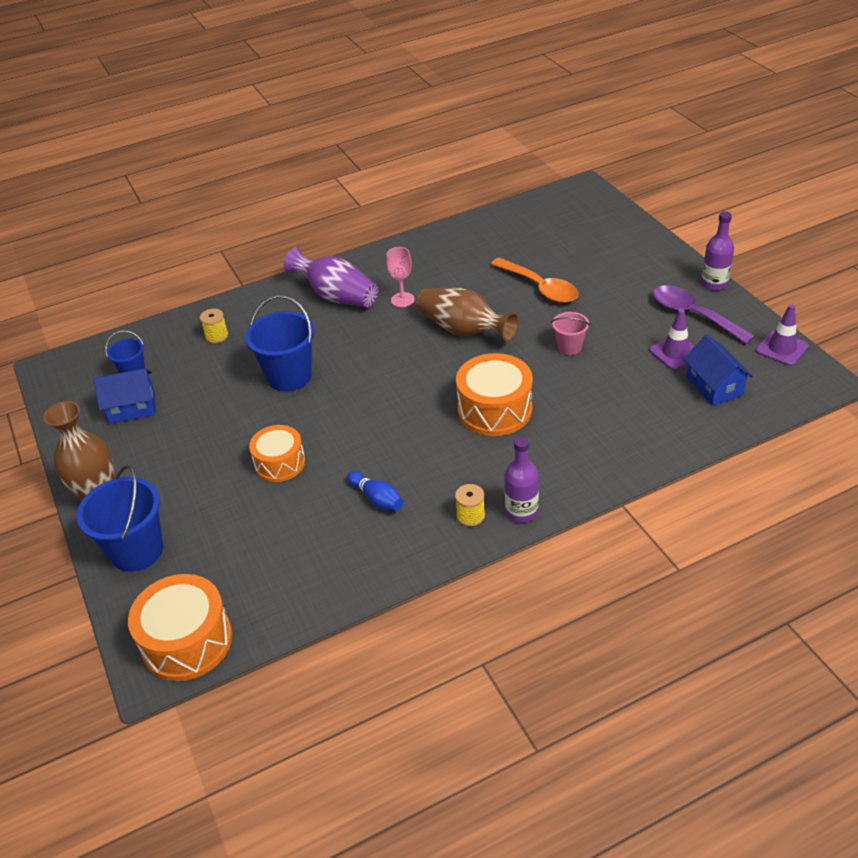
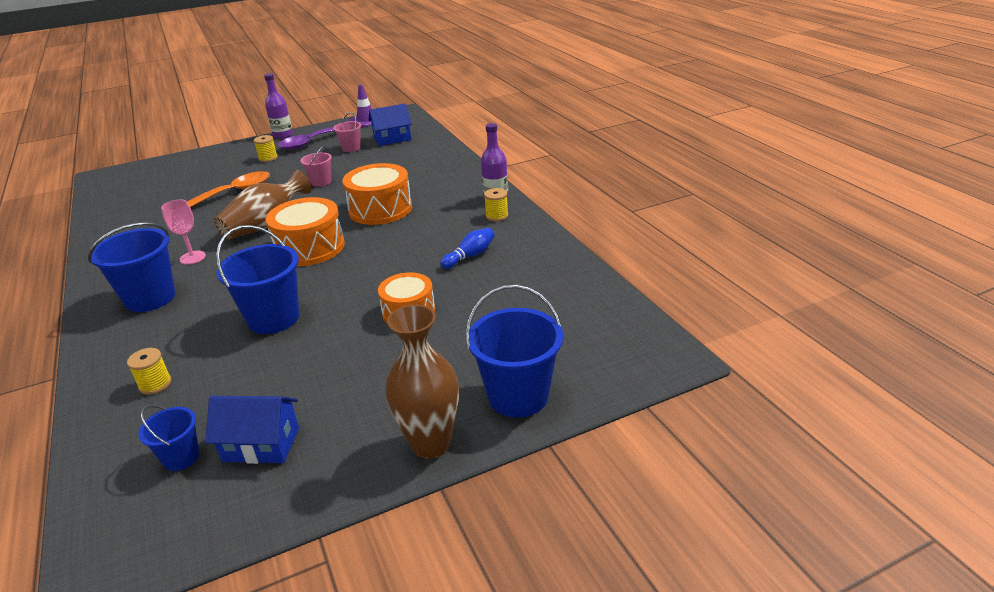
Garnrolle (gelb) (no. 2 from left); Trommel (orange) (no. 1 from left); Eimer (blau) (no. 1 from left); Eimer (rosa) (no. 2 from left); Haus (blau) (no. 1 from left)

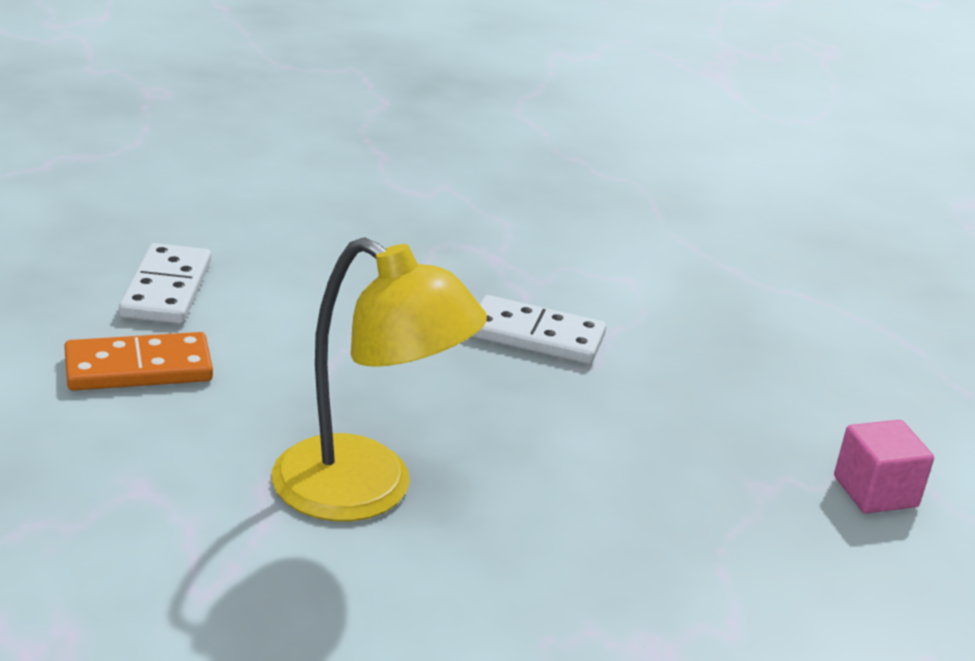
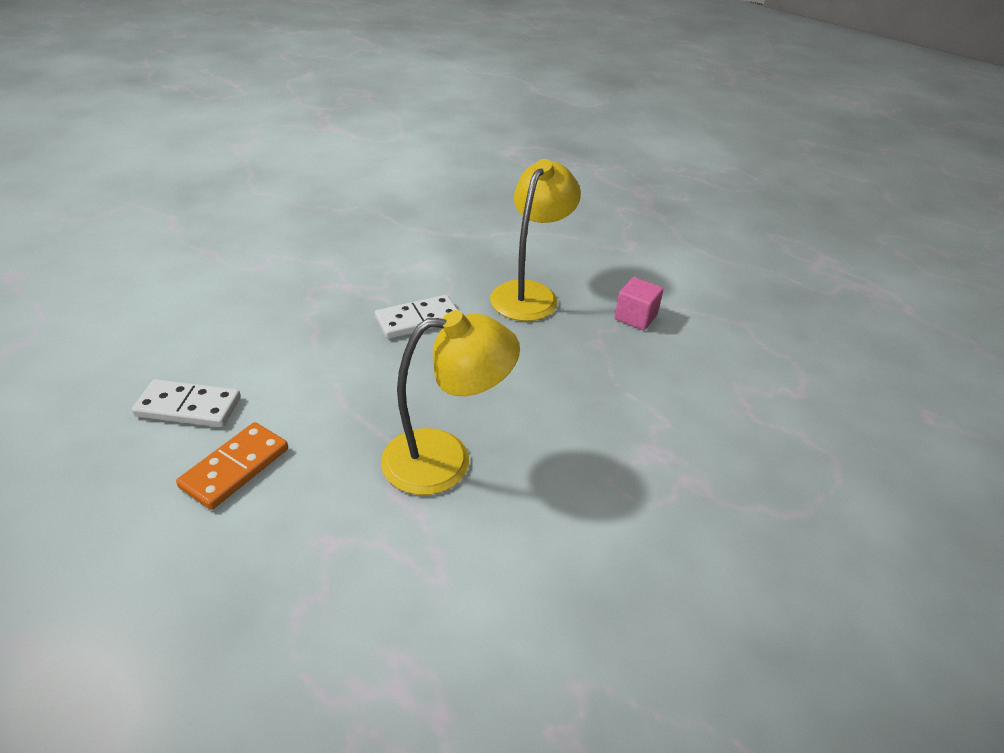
Lampe (gelb) (no. 2 from left); Dominostein (weiß) (no. 1 from left)

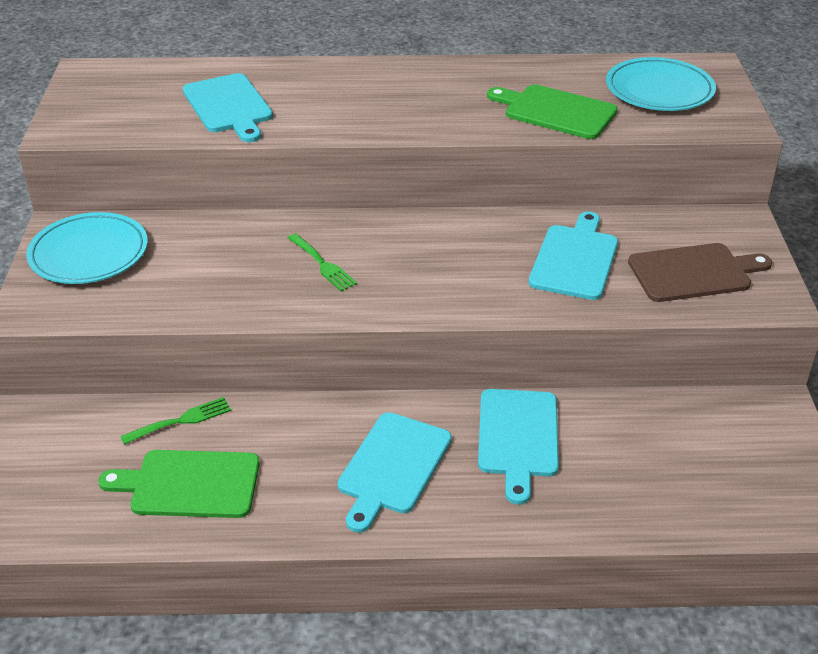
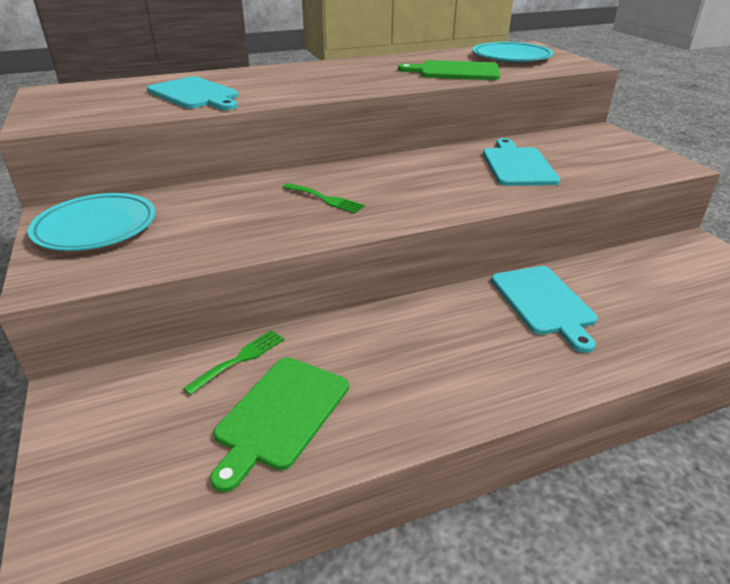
Schneidebrett (türkis) (no. 2 from left in the first image); Schneidebrett (braun); Schneidebrett (grün) (no. 1 from left)

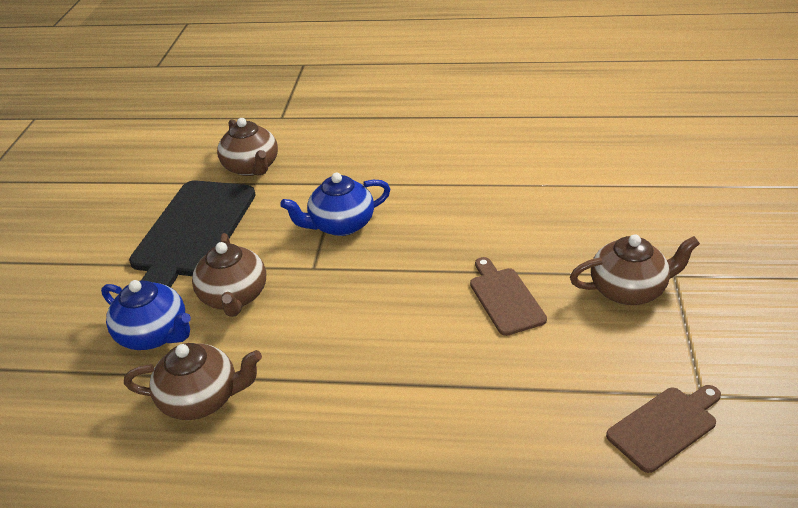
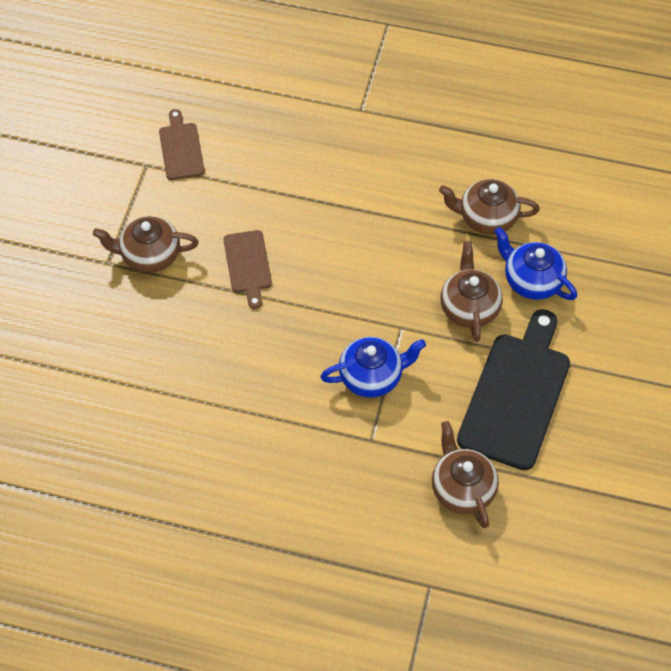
Schneidebrett (braun) (no. 1 from left)

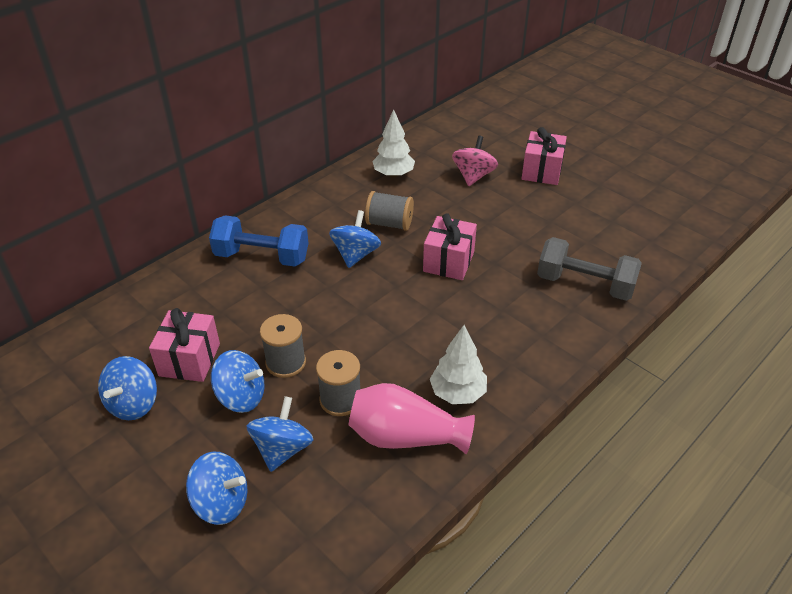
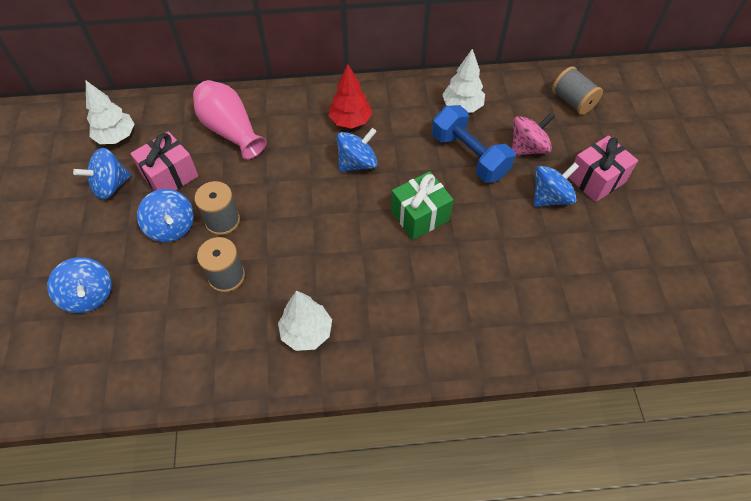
Hantel (grau); Baum (weiß) (no. 1 from left); Baum (rot); Hantel (blau); Kreisel (blau) (no. 5 from left); Vase (rosa); Garnrolle (grau) (no. 3 from left); Geschenk (grün)

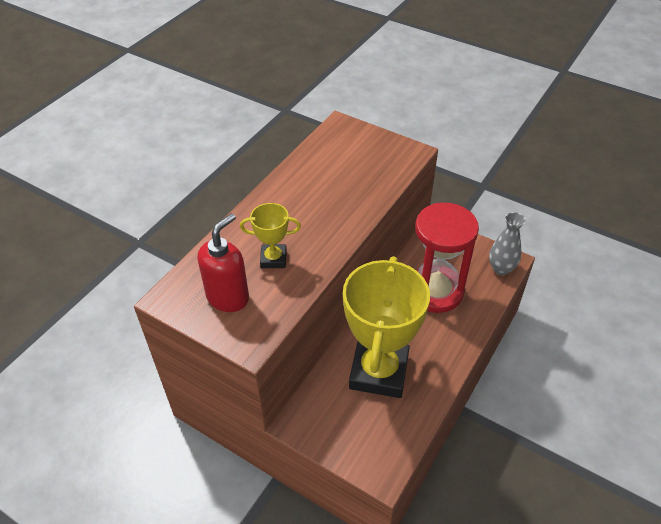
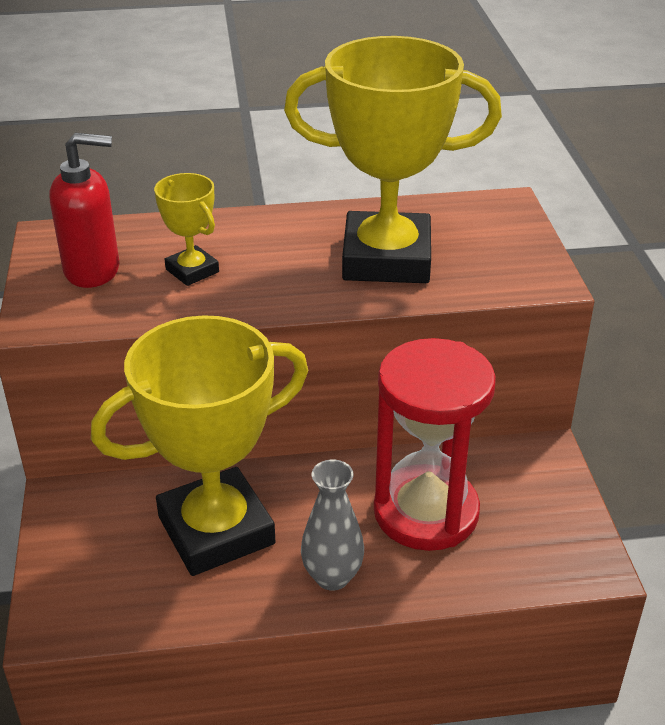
Pokal (gelb) (no. 3 from left); Vase (grau)

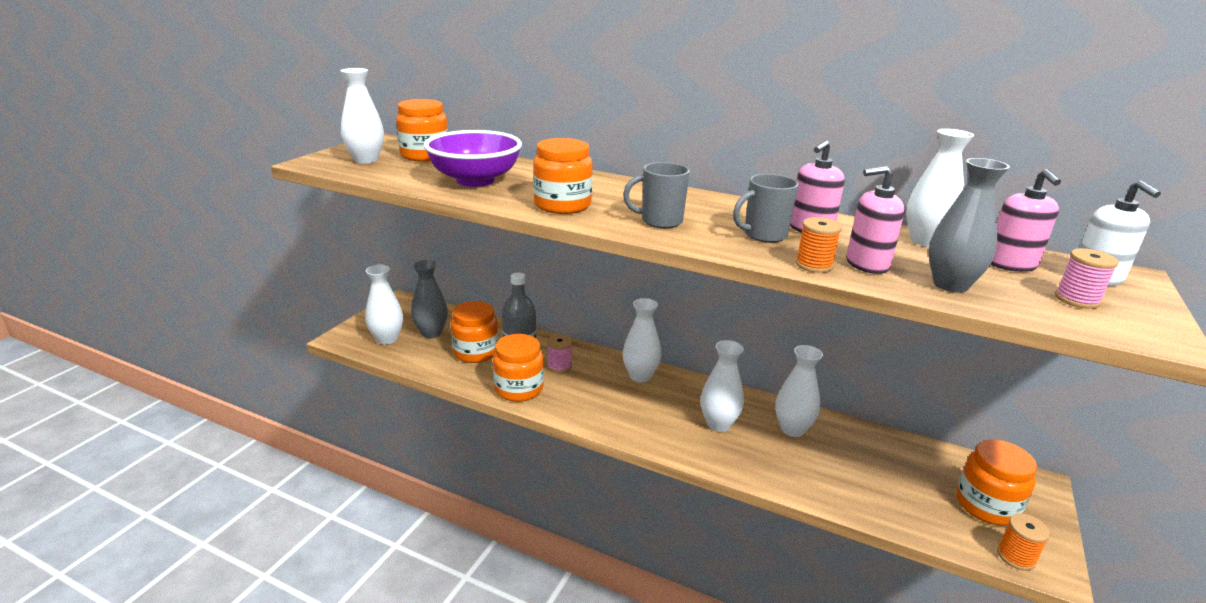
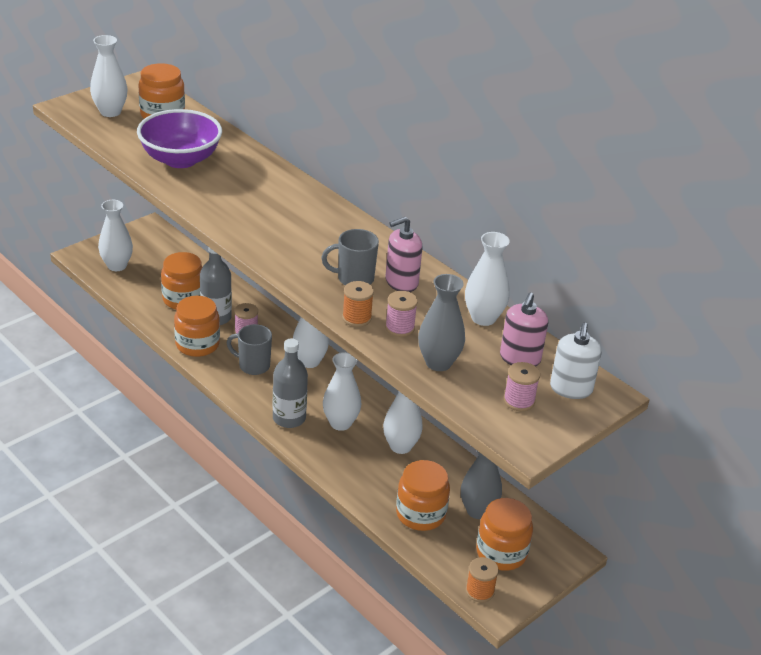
Flasche (grau) (no. 2 from left); Vase (grau) (no. 2 from left); Einmachglas (orange) (no. 4 from left); Tasse (grau) (no. 1 from left); Garnrolle (rosa) (no. 2 from left)

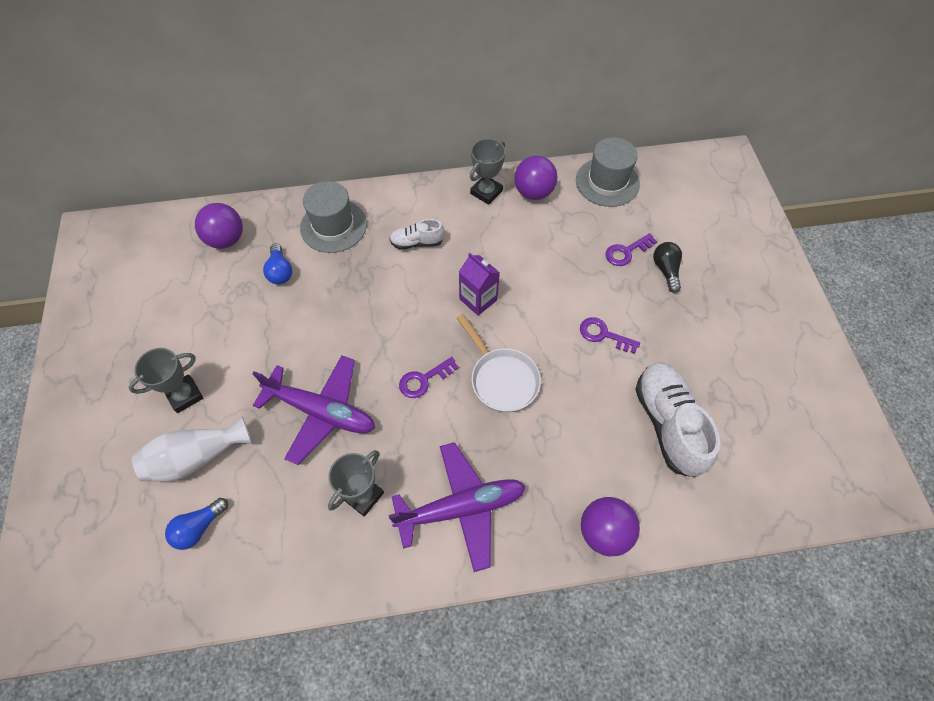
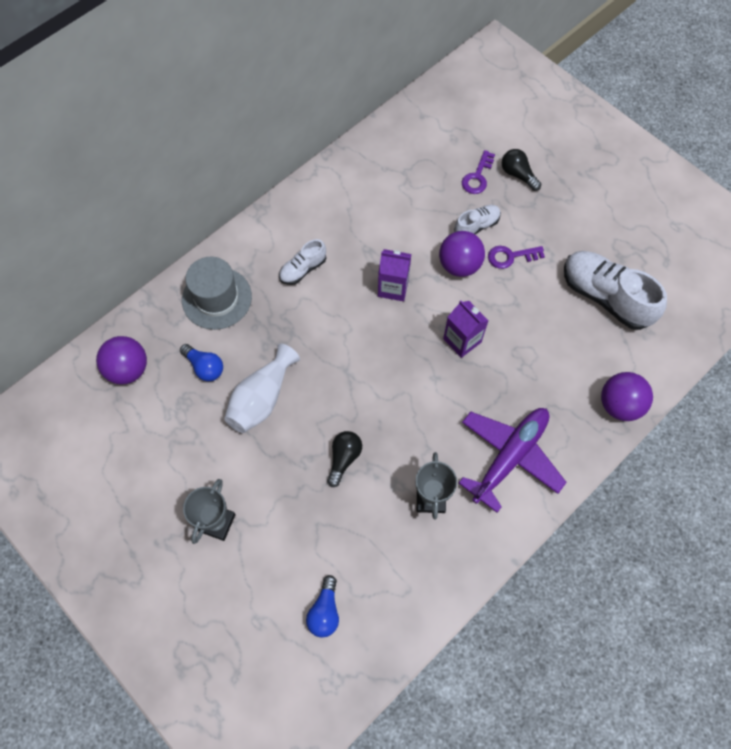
Schlüssel (lila) (no. 1 from left in the first image); Pokal (grau) (no. 3 from left in the first image); Hut (grau) (no. 2 from left in the first image); Schuh (weiß) (no. 2 from left); Vase (weiß); Ball (lila) (no. 2 from left); Glühbirne (schwarz) (no. 1 from left); Getränkekarton (lila) (no. 2 from left)

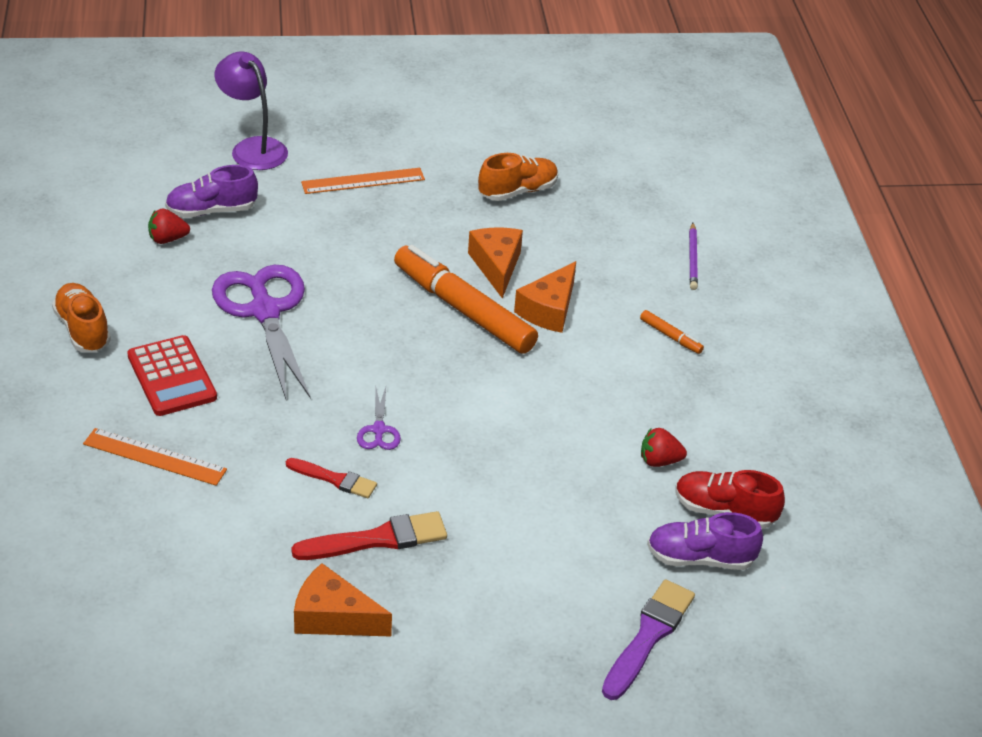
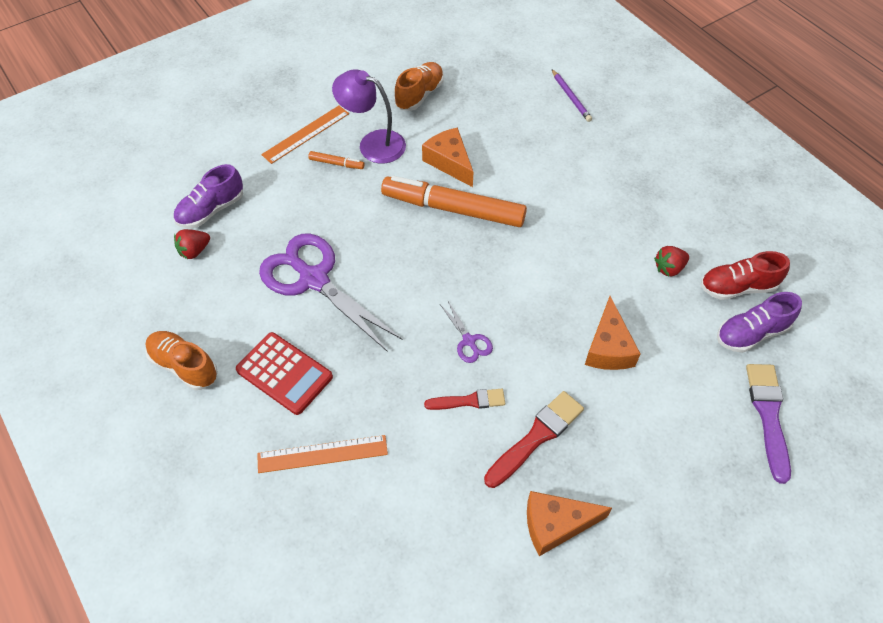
Lampe (lila); Käse (orange) (no. 3 from left); Filzstift (orange) (no. 1 from left)

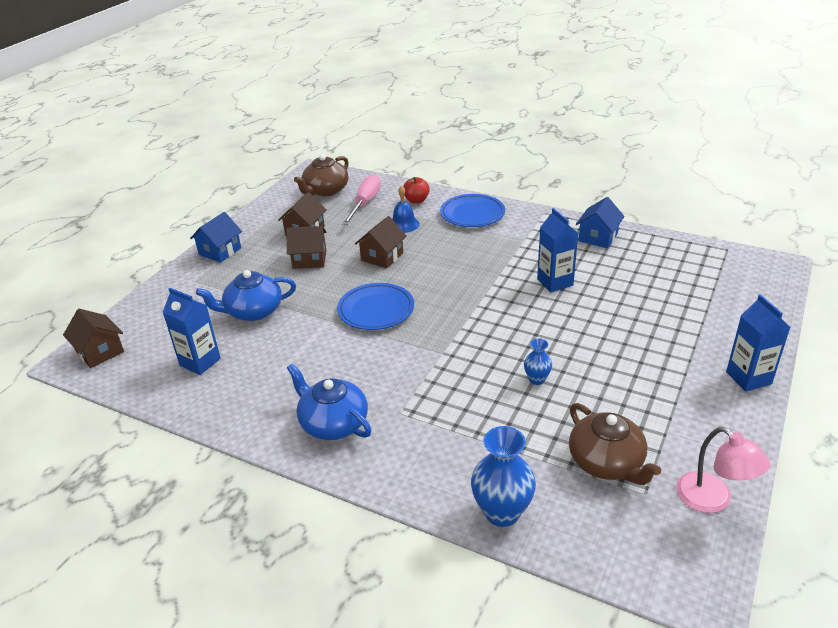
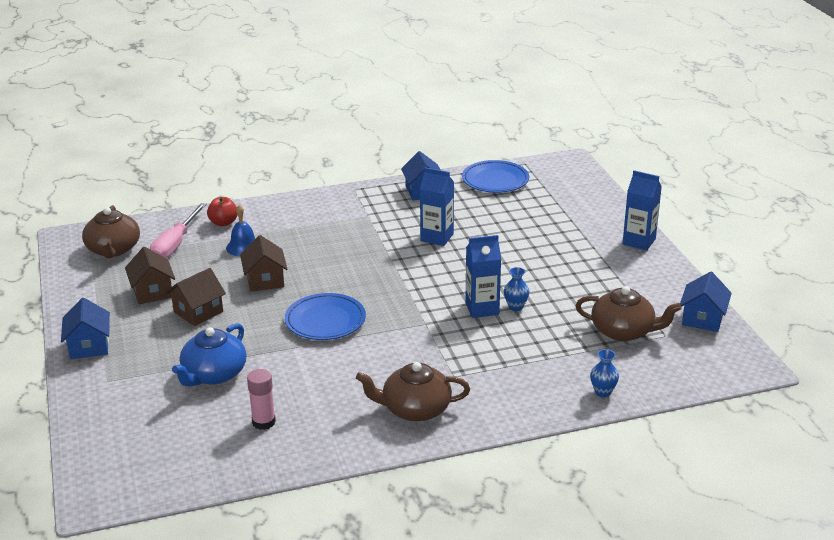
Haus (braun) (no. 1 from left in the first image); Klebestift (rosa); Getränkekarton (blau) (no. 2 from left); Teller (blau) (no. 2 from left); Haus (blau) (no. 3 from left); Teekanne (braun) (no. 2 from left); Schraubenzieher (rosa); Vase (blau) (no. 2 from left)

